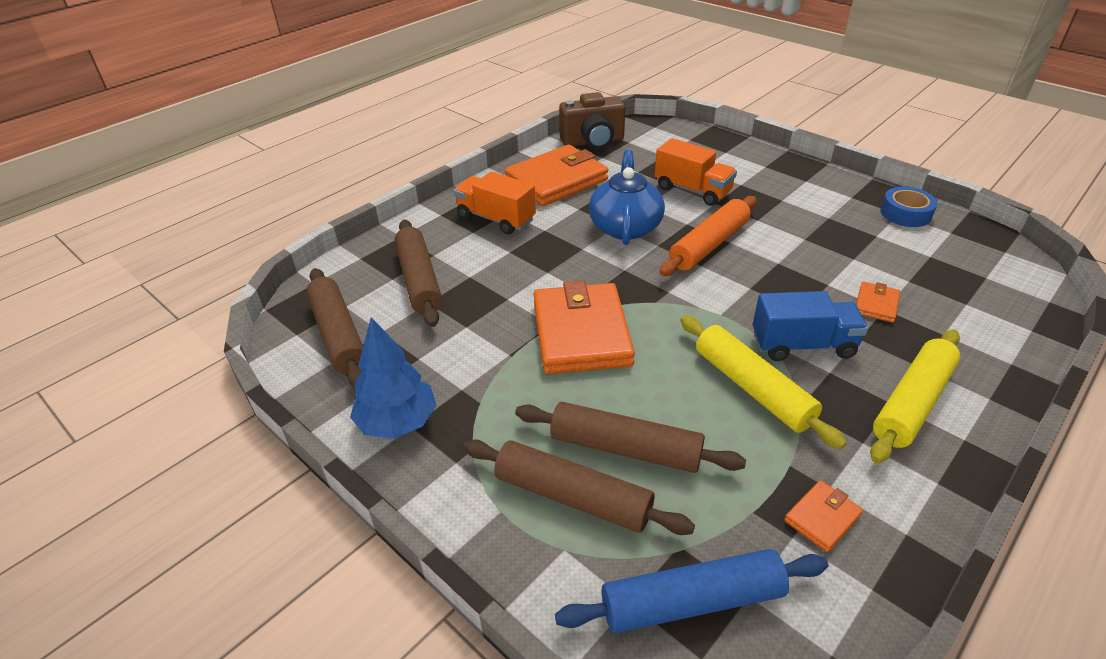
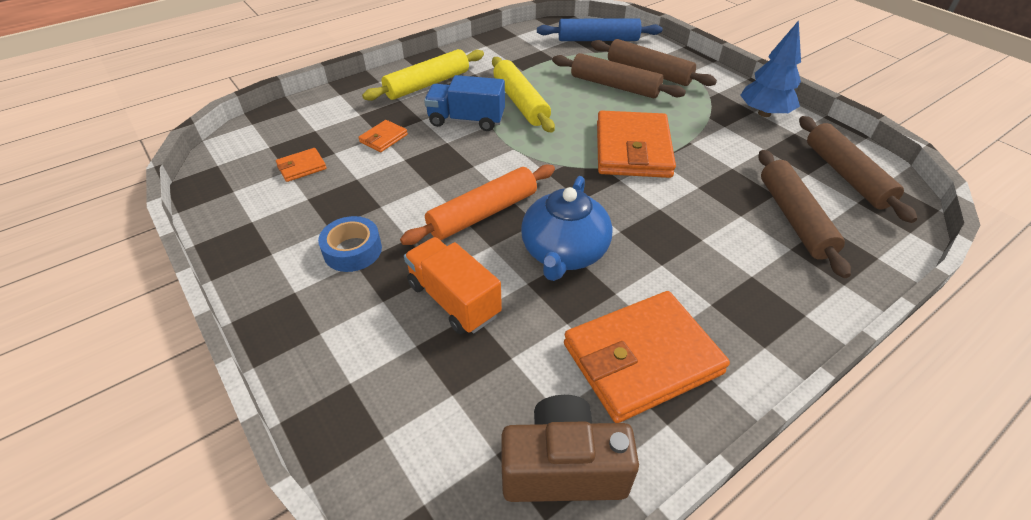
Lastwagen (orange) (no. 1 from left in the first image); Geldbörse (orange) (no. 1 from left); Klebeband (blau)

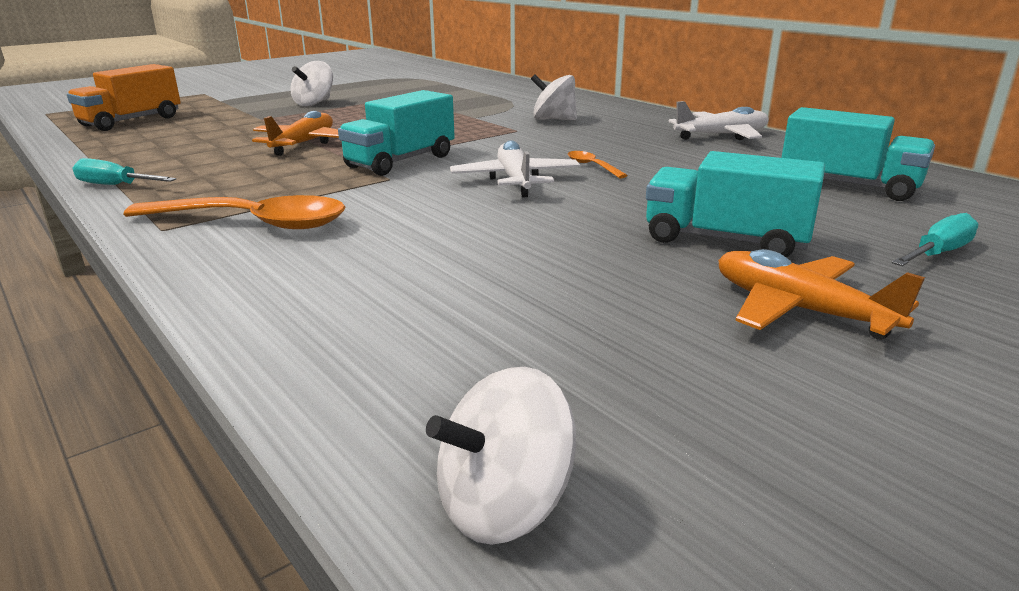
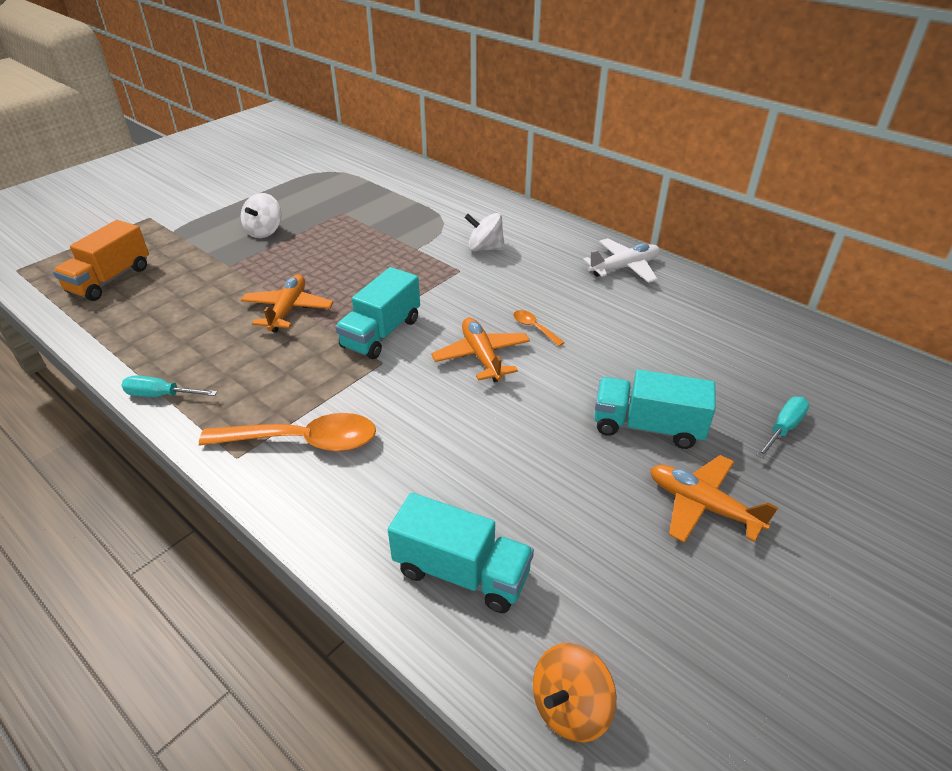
Lastwagen (türkis) (no. 2 from left); Kreisel (orange); Flugzeug (orange) (no. 2 from left)

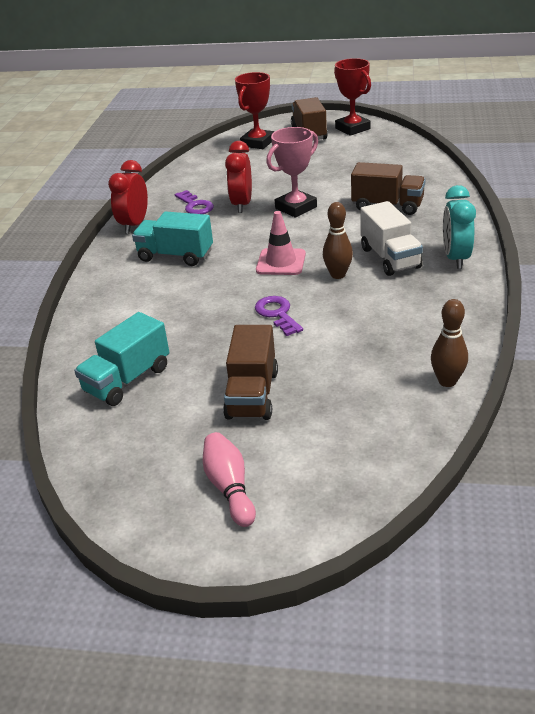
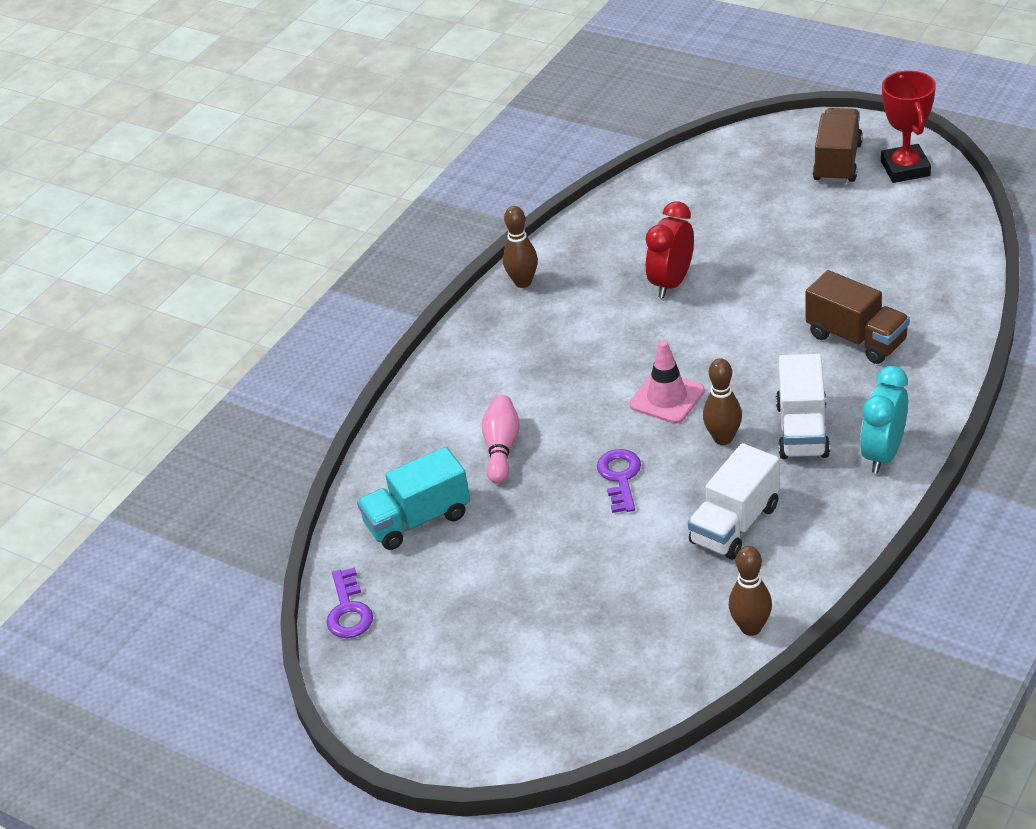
Lastwagen (türkis) (no. 2 from left in the first image); Lastwagen (braun) (no. 1 from left in the first image); Pokal (rot) (no. 1 from left in the first image); Pokal (rosa); Lastwagen (weiß) (no. 1 from left); Schlüssel (lila) (no. 1 from left); Bowlingkegel (rosa); Bowlingkegel (braun) (no. 1 from left)

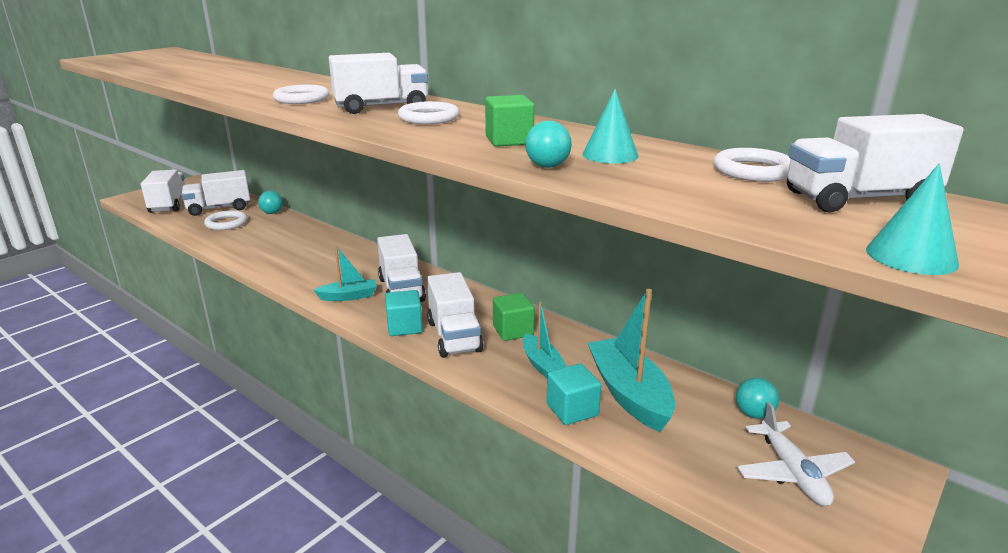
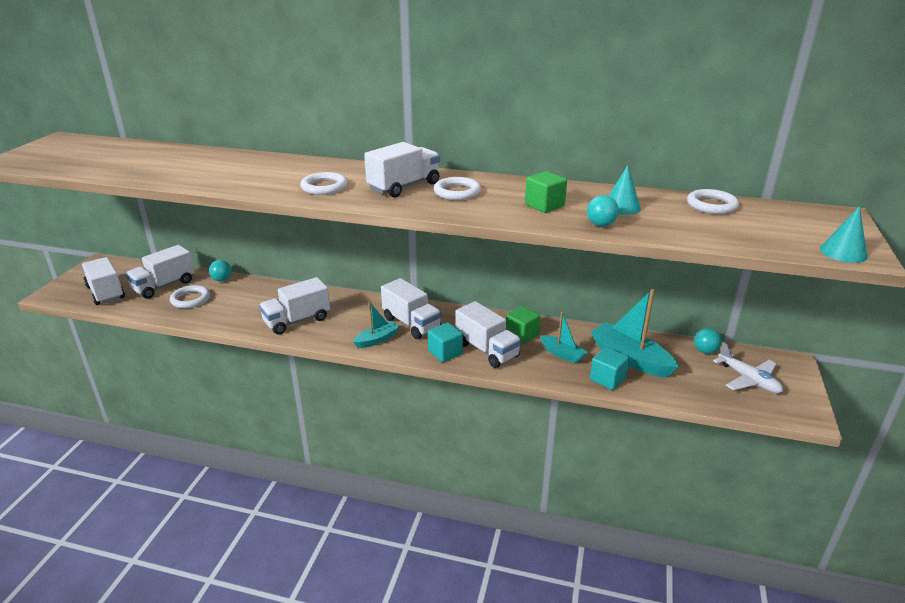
Lastwagen (weiß) (no. 3 from left)

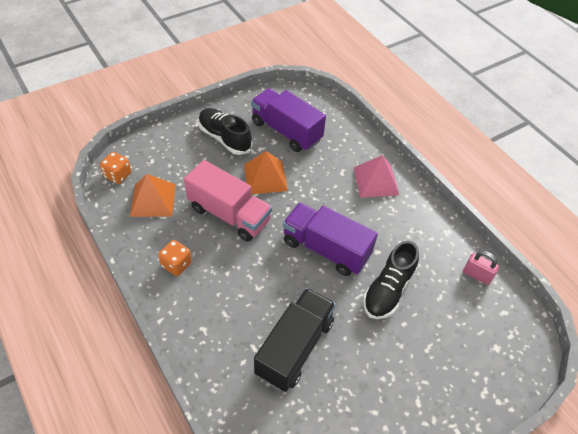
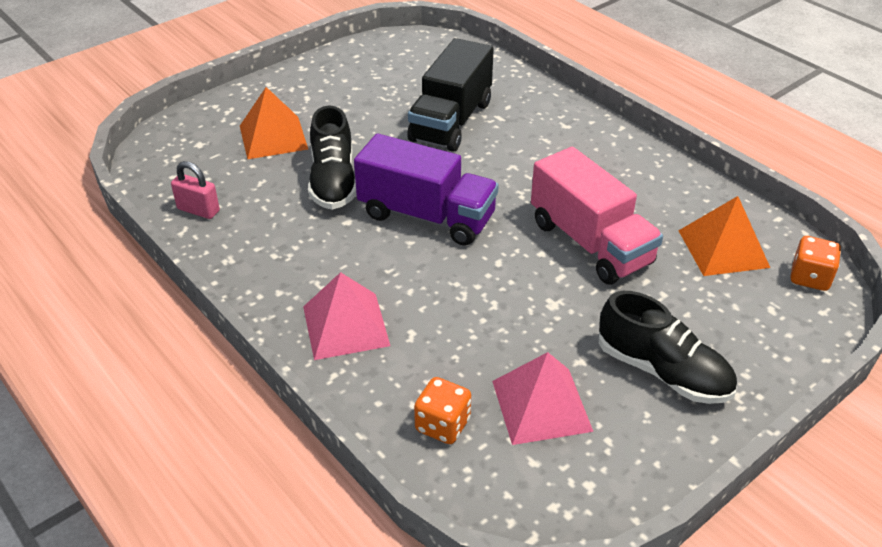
Spielwürfel (orange) (no. 1 from left); Pyramide (orange) (no. 1 from left); Pyramide (rosa) (no. 2 from left); Lastwagen (rosa); Schuh (schwarz) (no. 1 from left)

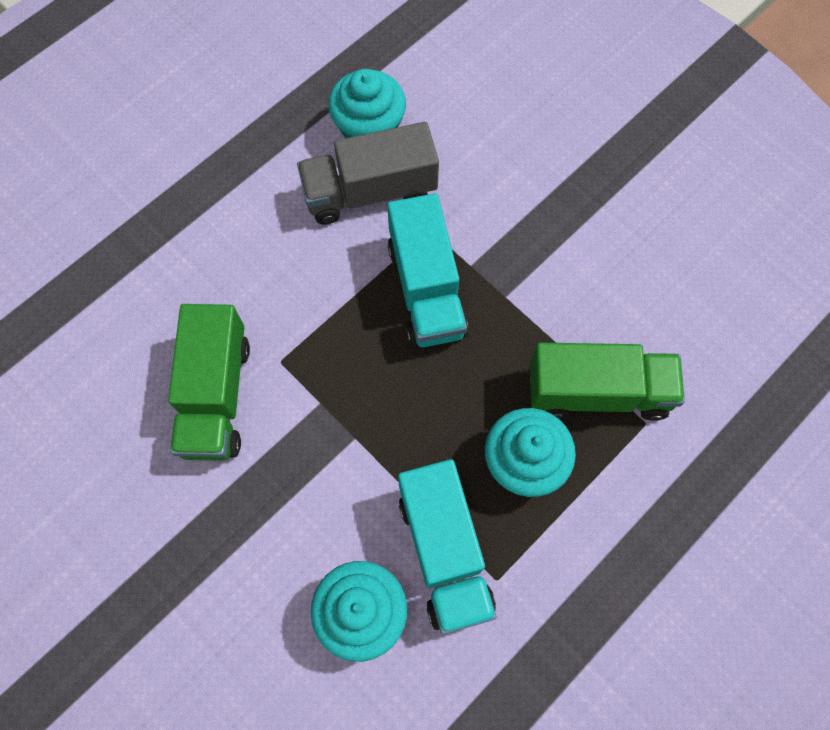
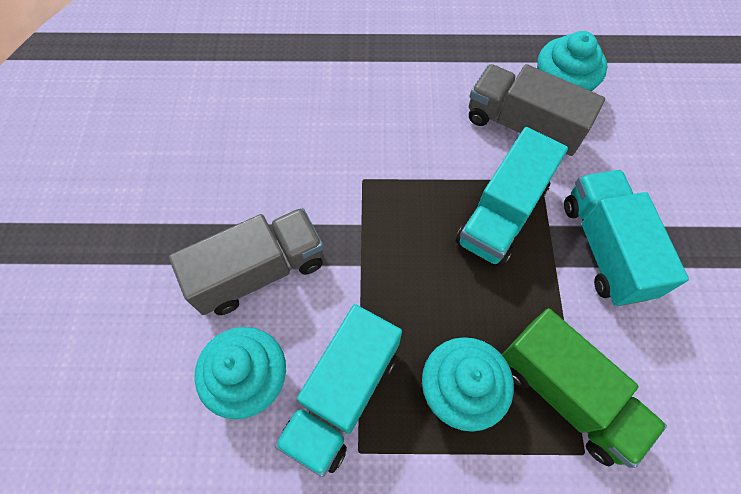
Lastwagen (grün) (no. 1 from left in the first image); Lastwagen (grau) (no. 1 from left); Lastwagen (türkis) (no. 3 from left)

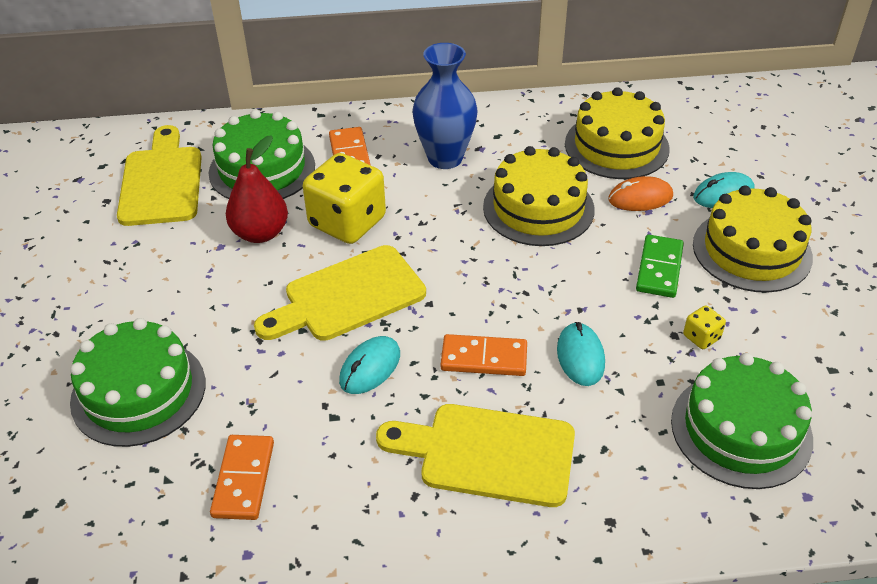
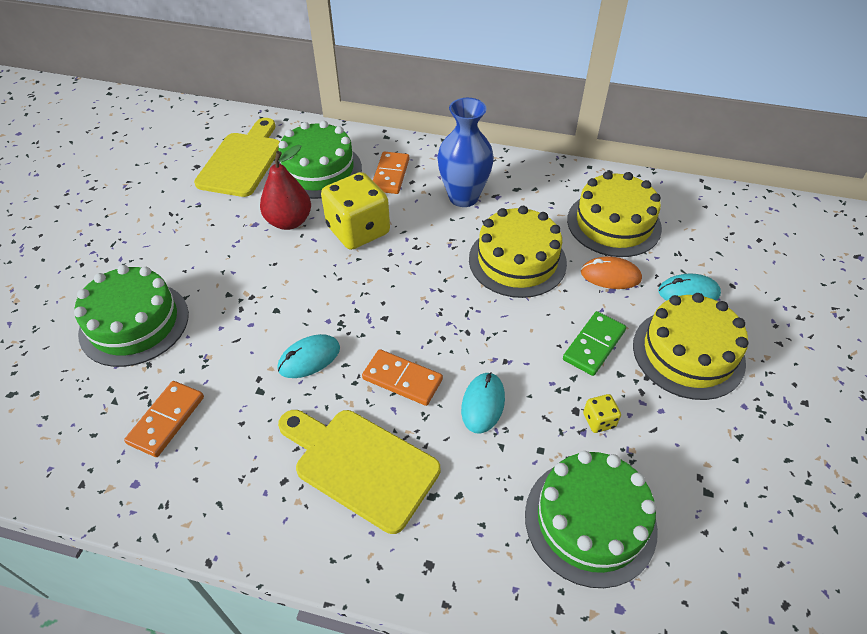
Schneidebrett (gelb) (no. 2 from left in the first image)

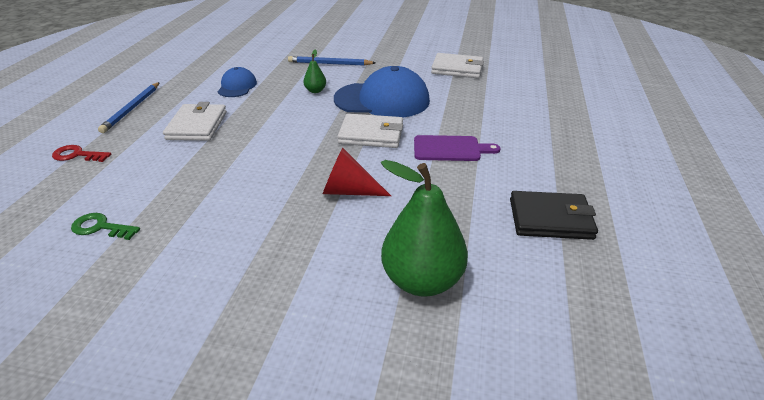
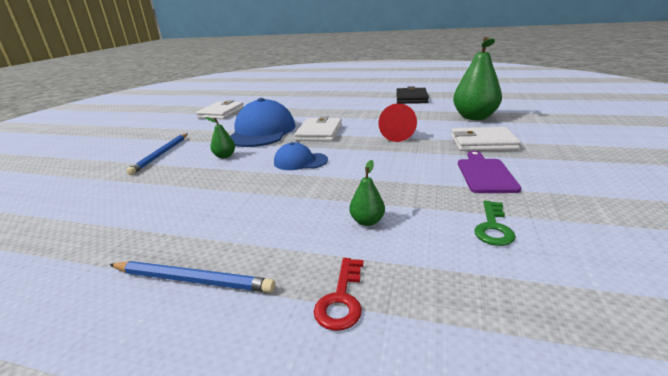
Birne (grün) (no. 2 from left); Geldbörse (weiß) (no. 3 from left); Kappe (blau) (no. 2 from left); Schneidebrett (lila)

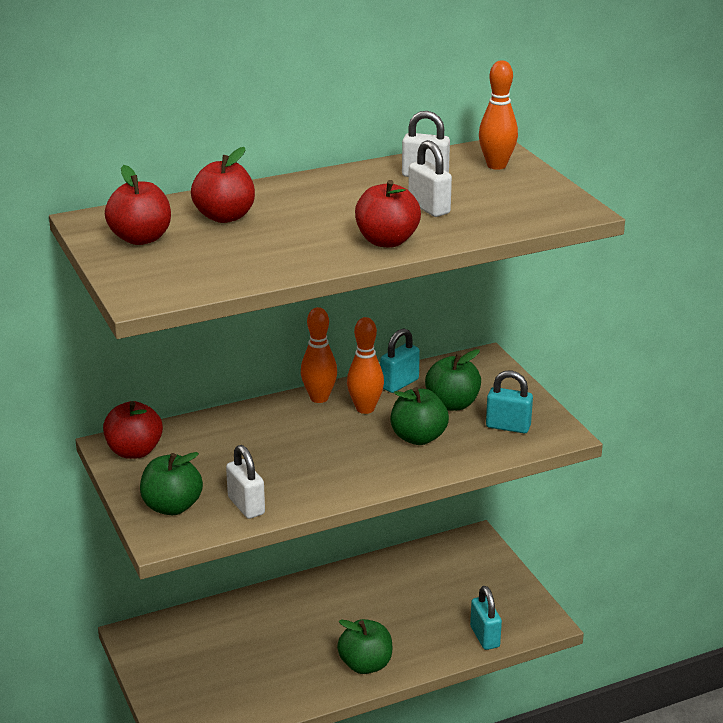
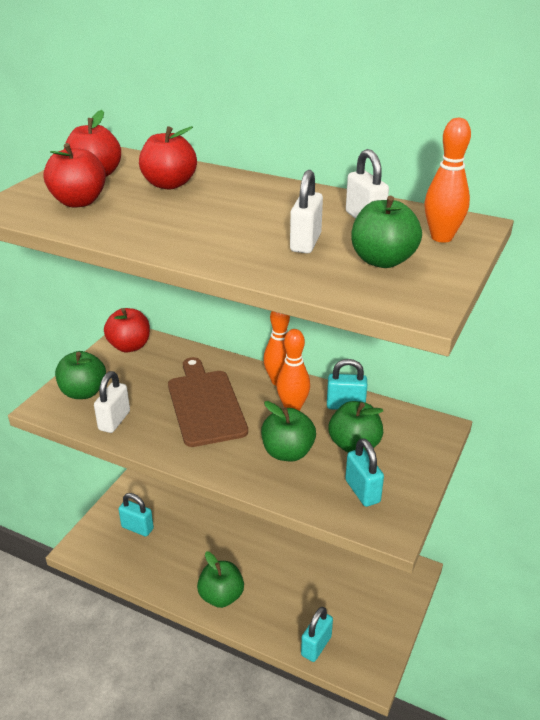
Vorhängeschloss (türkis) (no. 1 from left); Schneidebrett (braun); Apfel (grün) (no. 5 from left); Apfel (rot) (no. 1 from left)

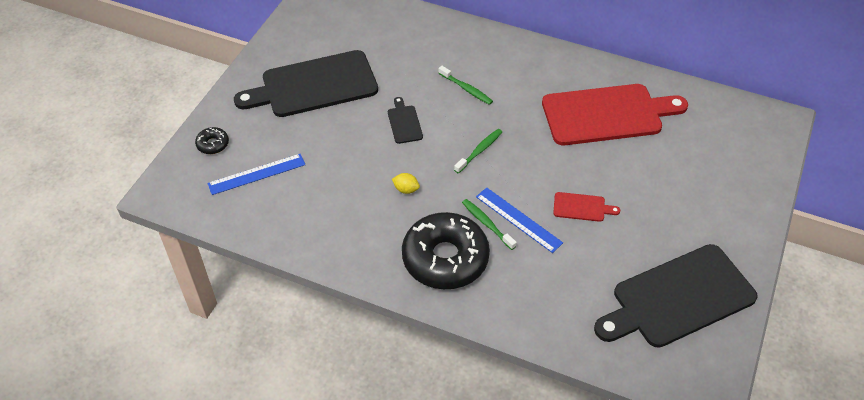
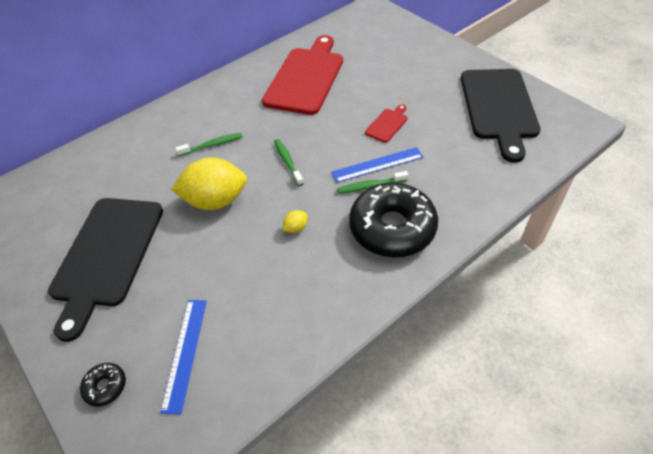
Zitrone (gelb) (no. 1 from left)

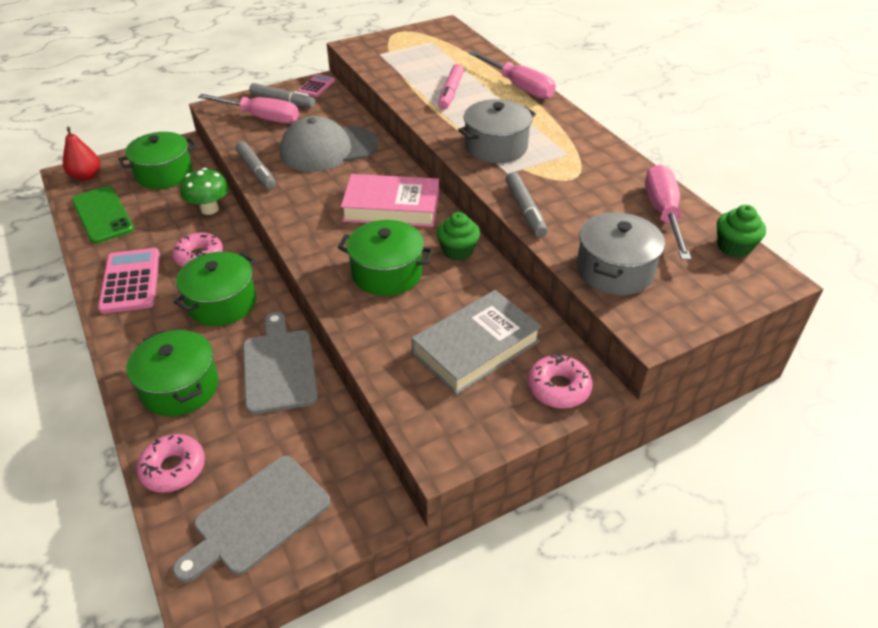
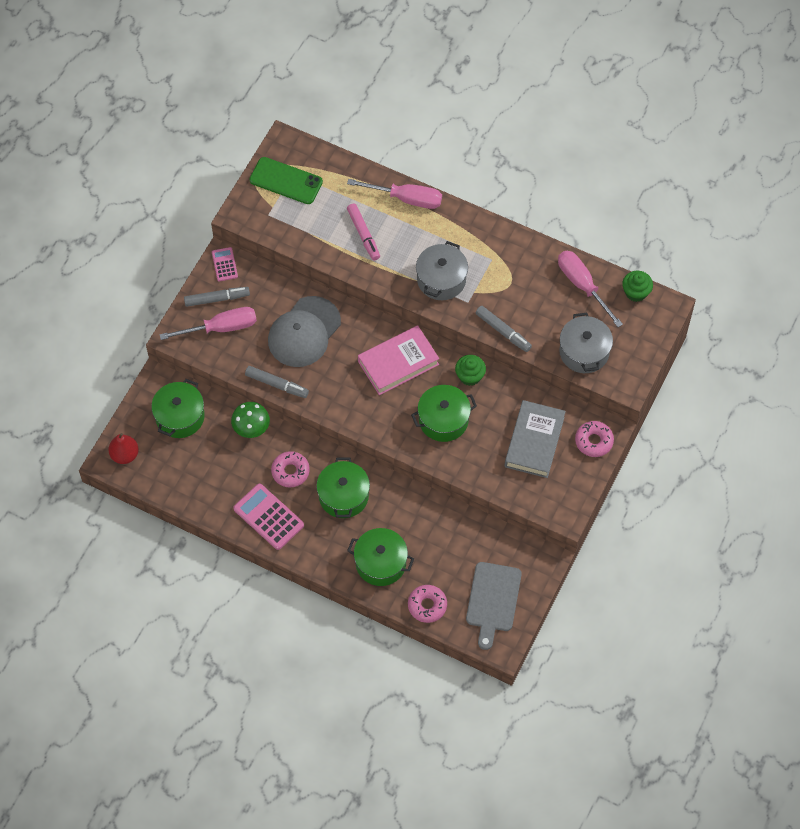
Schneidebrett (grau) (no. 2 from left in the first image); Handy (grün)

